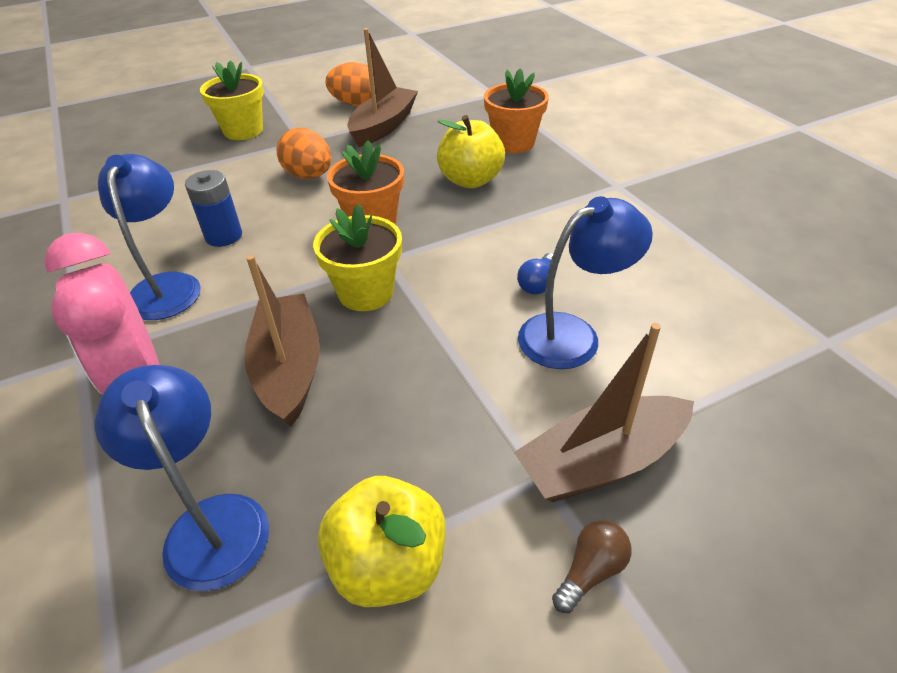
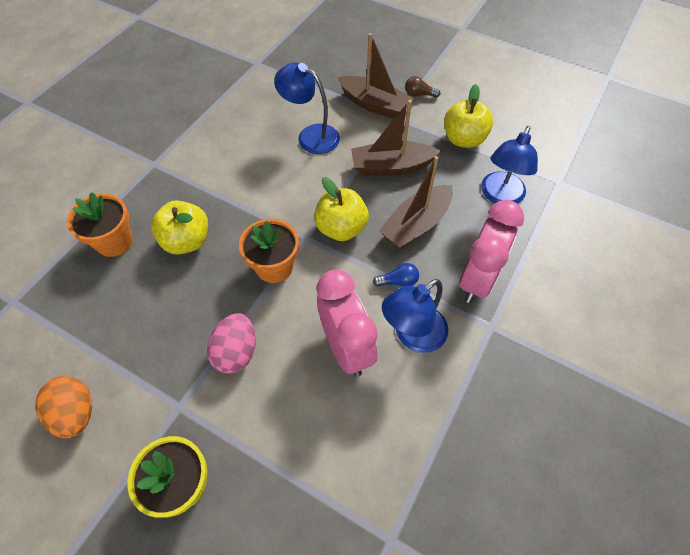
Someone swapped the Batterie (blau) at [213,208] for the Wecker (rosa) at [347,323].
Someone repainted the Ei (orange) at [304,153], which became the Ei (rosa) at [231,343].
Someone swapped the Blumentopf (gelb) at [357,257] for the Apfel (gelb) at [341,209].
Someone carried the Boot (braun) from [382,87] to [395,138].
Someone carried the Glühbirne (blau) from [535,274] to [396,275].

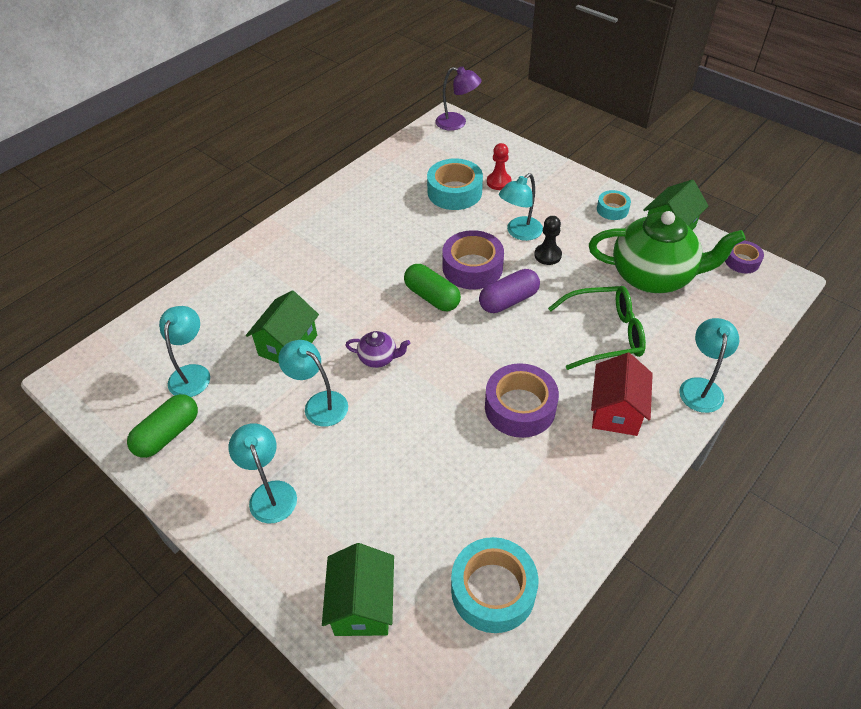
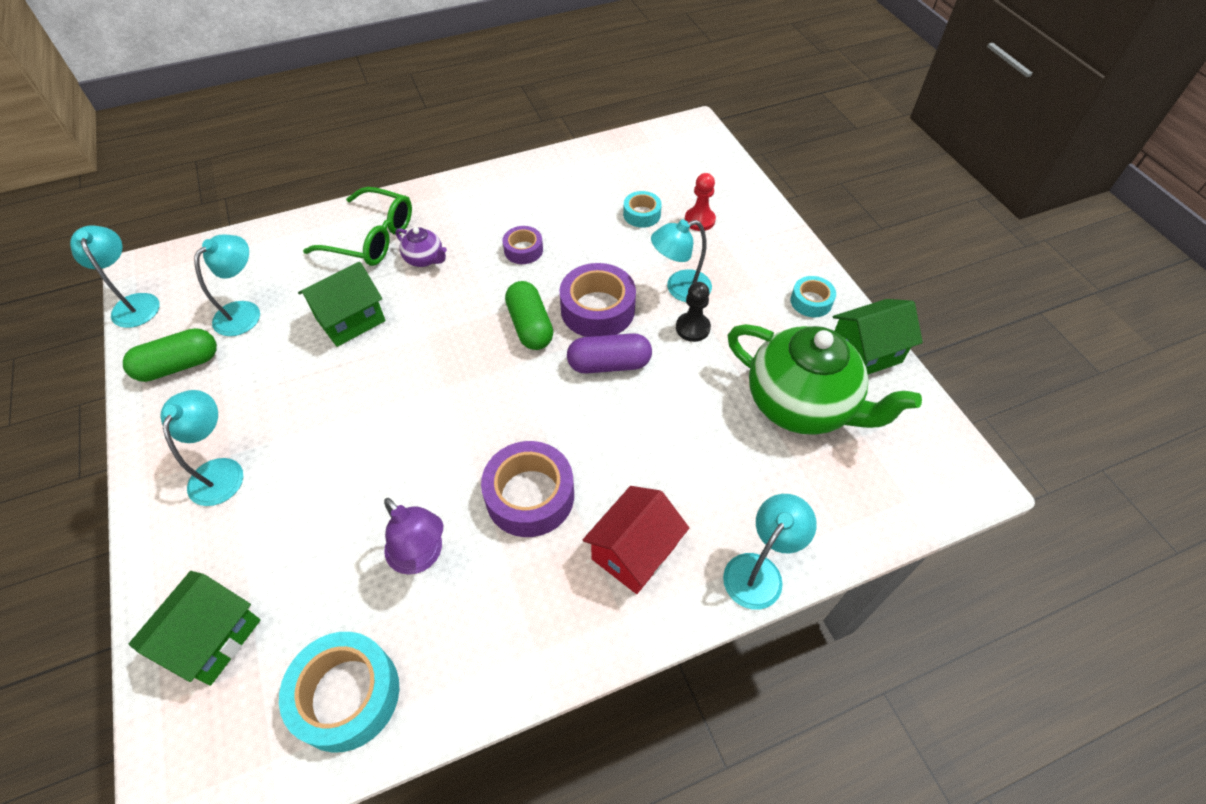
Someone carried the Lampe (türkis) from [313,383] to [115,277].
Someone carried the Teekanne (lila) from [377,349] to [421,247].
Someone scaled the Klebeband (türkis) at [455,184] by 0.56.
Someone carried the Lampe (lila) from [458,98] to [413,536].
Someone carried the Brille (grün) from [597,328] to [357,226].
Someone carried the Klebeband (lila) from [744,257] to [523,245].

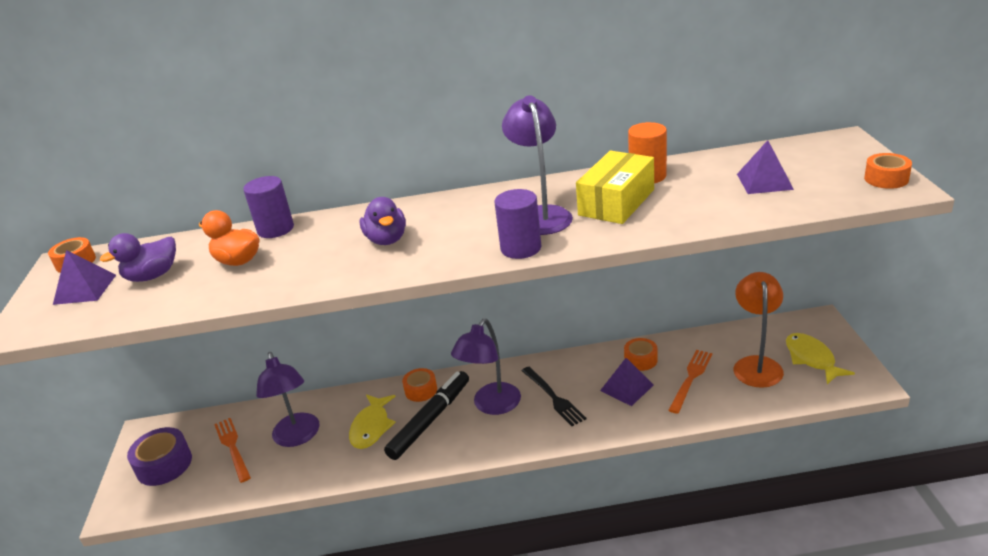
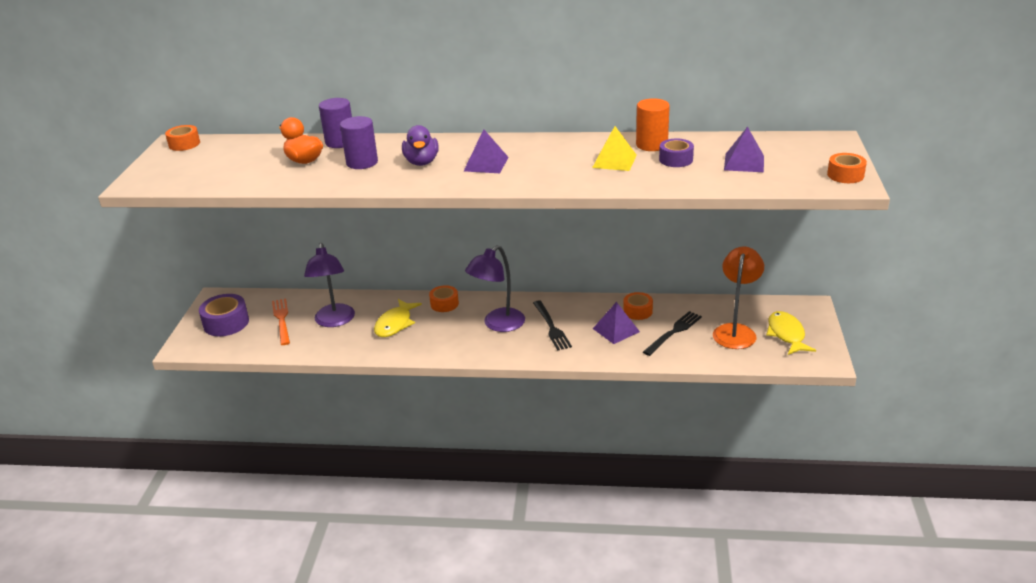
Someone carried the Pyramide (lila) from [84,277] to [486,151].
Someone took away the Ente (lila) at [138,257].
Someone took away the Filzstift (schwarz) at [426,415].
Someone carried the Vollzylinder (lila) from [518,224] to [359,142].
Someone took away the Lampe (lila) at [537,165].
Someone swapped the Schachtel (gelb) at [615,187] for the Pyramide (gelb) at [614,148].
Someone repainted the Gabel (orange) at [690,382], which became the Gabel (schwarz) at [672,333].
Someone put down the Klebeband (lila) at [676,153].

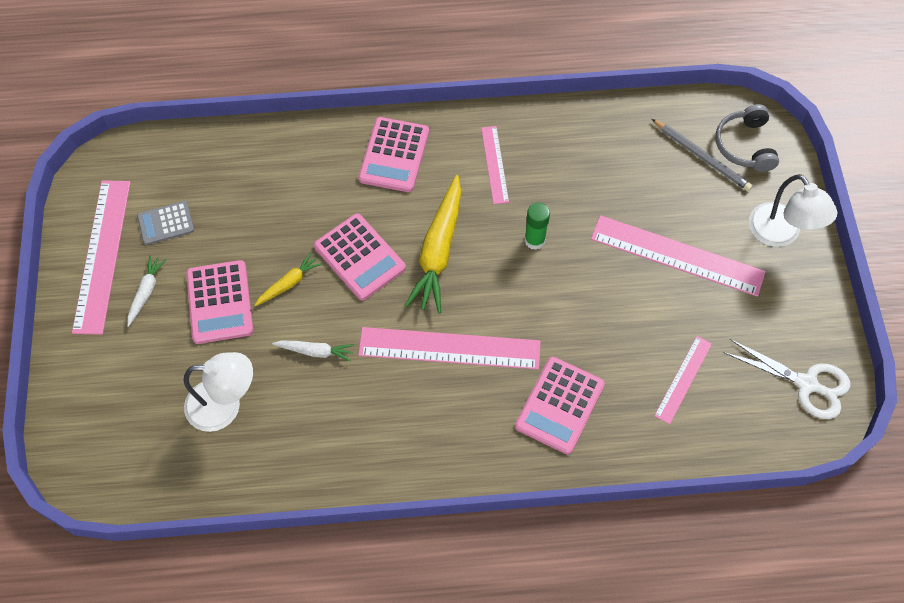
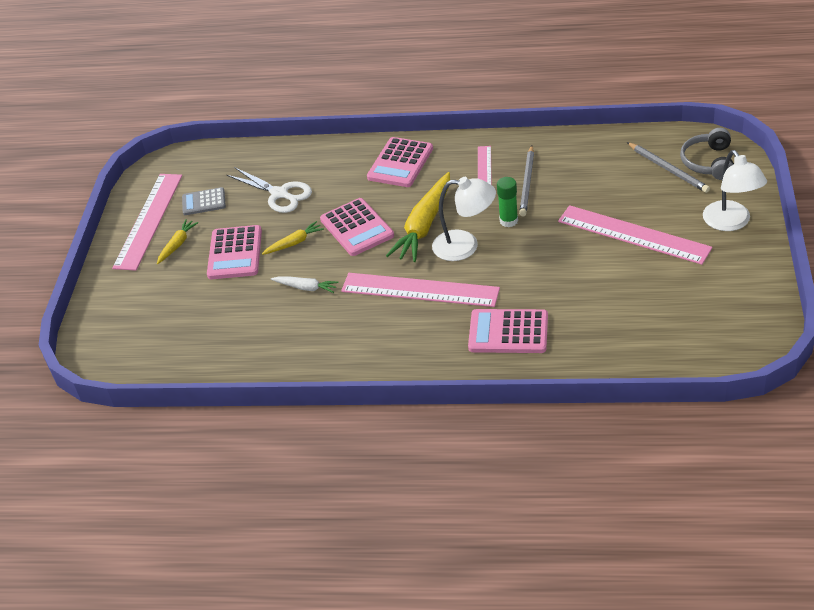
Someone repainted the Karotte (weiß) at [146,291], which became the Karotte (gelb) at [177,242].
Someone carried the Lampe (weiß) from [218,392] to [464,219].
Someone rotated the Taschenrechner (rosa) at [560,405] by 60 degrees clockwise.
Someone took away the Lineal (rosa) at [683,380].
Someone carried the Schere (weiß) from [787,379] to [269,190].
Someone put down the Bleistift (grau) at [526,181].

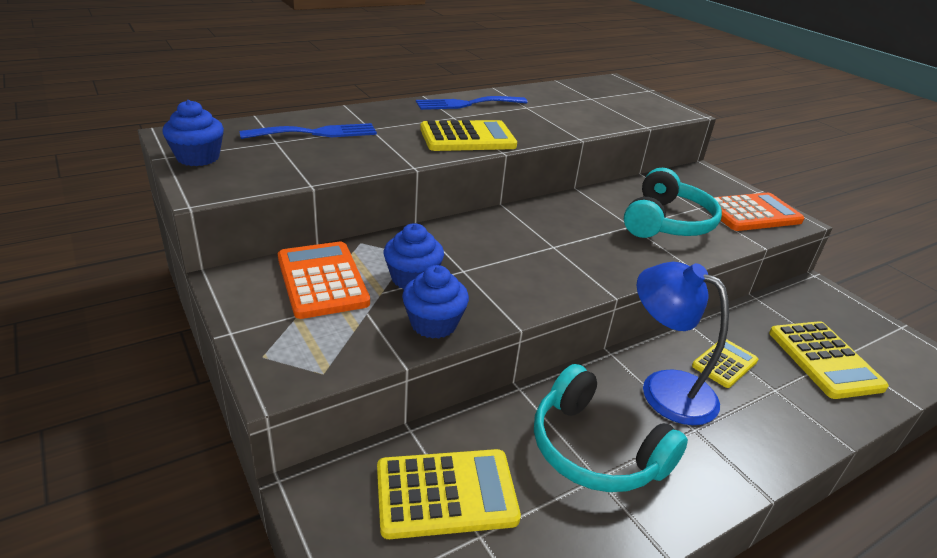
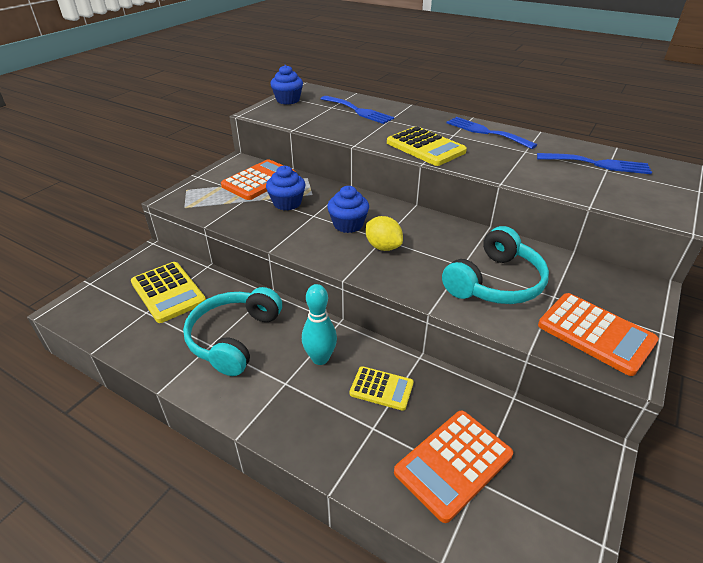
Someone carried the Muffin (blau) from [435,302] to [348,209].
Someone rotated the Kopfhörer (türkis) at [673,203] by 45 degrees counterclockwise.
Someone swapped the Lampe (blau) at [683,343] for the Bowlingkegel (türkis) at [319,324].
Someone repainted the Taschenrechner (gelb) at [829,360], which became the Taschenrechner (orange) at [453,466].
Someone put down the Zitrone (gelb) at [384,233].
Someone put down the Gabel (blau) at [594,163].

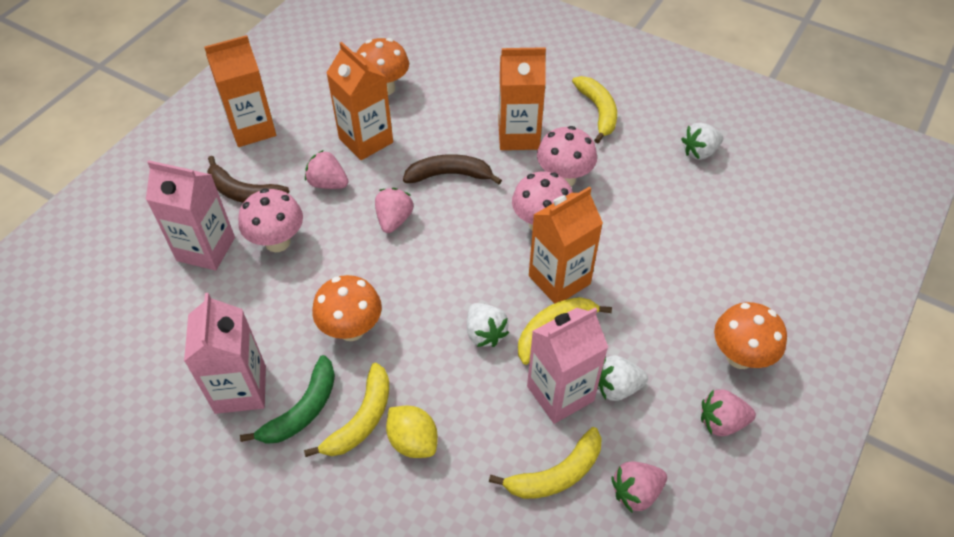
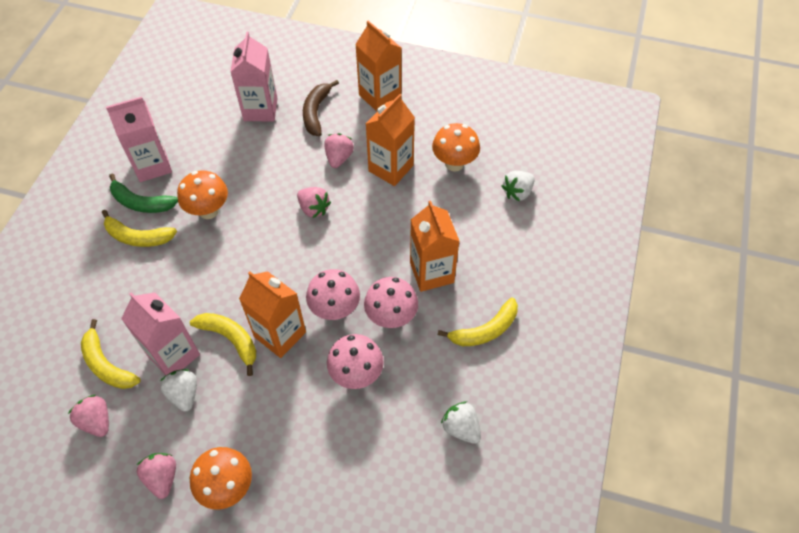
Someone carried the Pilz (rosa) from [270,220] to [355,361].
Someone rotated the Erdbeere (rosa) at [394,210] by 45 degrees clockwise.
Someone took away the Zitrone (gelb) at [412,431].
Someone took away the Banane (braun) at [452,169].
Someone carried the Erdbeere (weiß) from [488,325] to [518,186].

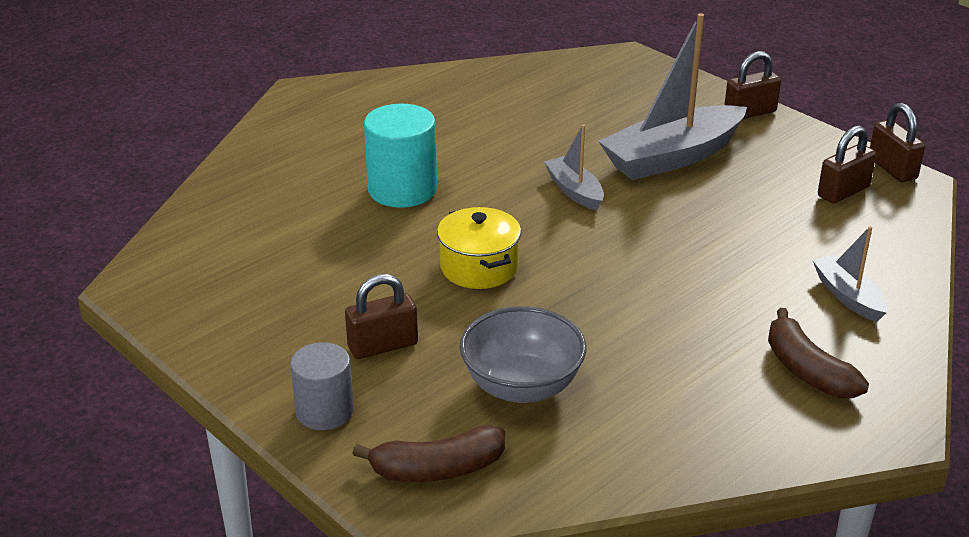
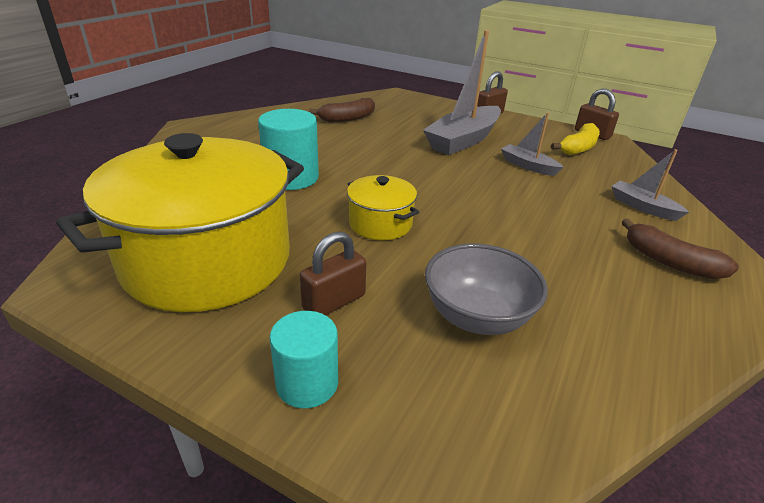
Someone repainted the Vollzylinder (grau) at [322,386], which became the Vollzylinder (türkis) at [303,359].
Someone carried the Banane (braun) from [428,453] to [342,110].
Someone carried the Boot (grau) from [574,167] to [532,144].
Someone swapped the Vorhängeschloss (braun) at [847,165] for the Banane (gelb) at [575,139].
Someone put down the Kochtopf (gelb) at [180,222].

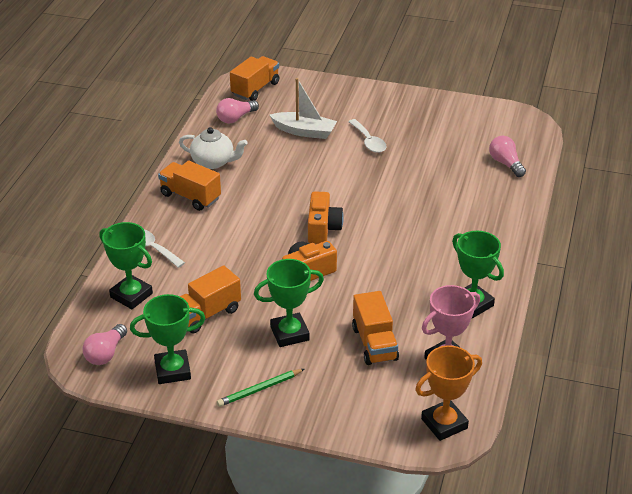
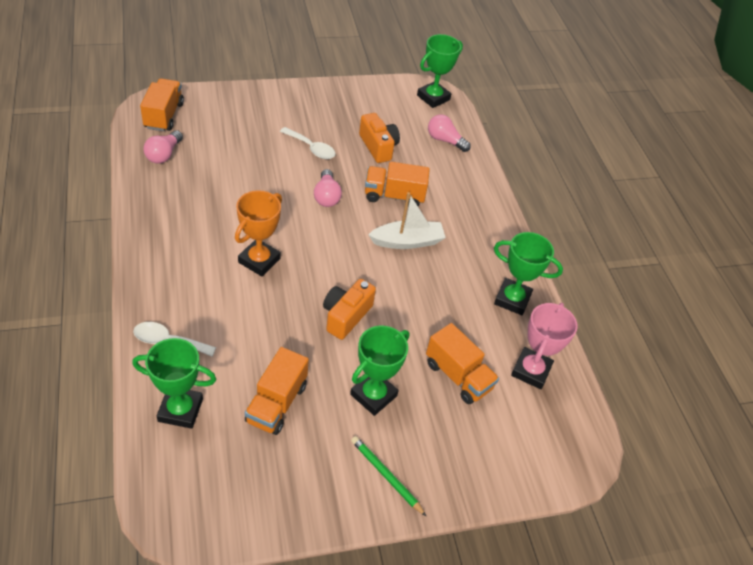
Someone carried the Glühbirne (rosa) from [105,344] to [328,188].
Someone carried the Pokal (grün) from [167,339] to [440,71].
Someone carried the Lastwagen (orange) from [189,186] to [397,184].
Someone took away the Teekanne (weiß) at [213,148].
Someone rotated the Bleistift (grün) at [260,388] by 105 degrees clockwise.
Someone carried the Boot (weiß) from [303,108] to [407,220].
Someone carried the Kamera (orange) from [326,217] to [379,138].
Someone carried the Pokal (orange) from [448,393] to [258,233].

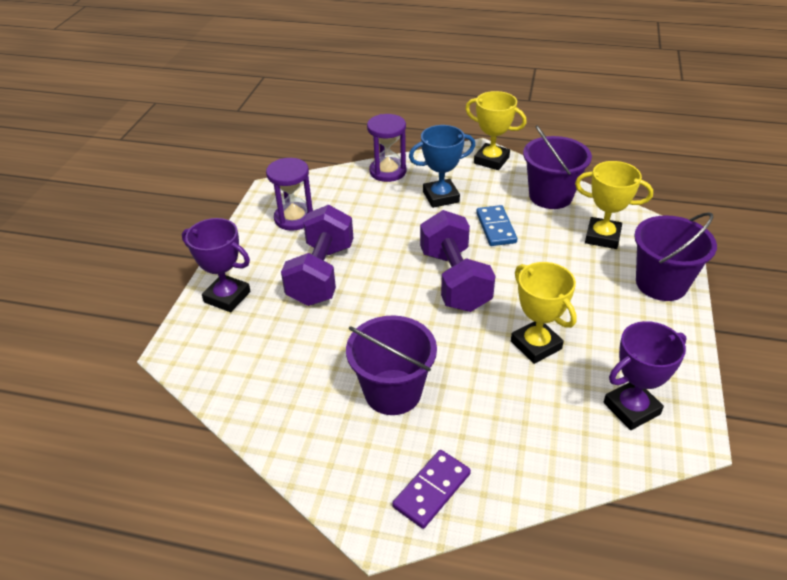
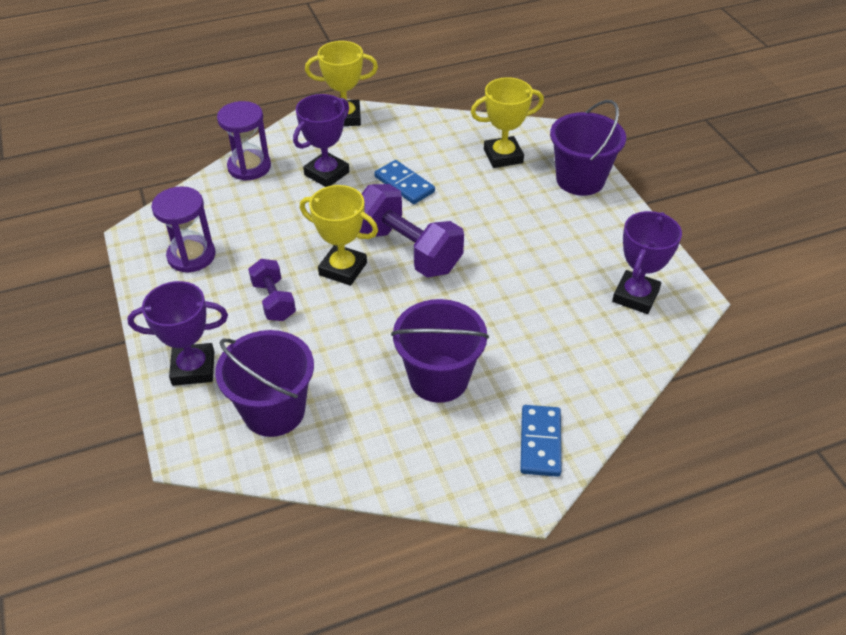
Someone scaled the Hantel (lila) at [317,255] by 0.55.
Someone repainted the Dominostein (lila) at [431,489], which became the Dominostein (blau) at [540,441].
Someone repainted the Pokal (blau) at [442,166], which became the Pokal (lila) at [321,140].
Someone carried the Pokal (gelb) from [544,313] to [339,235].
Someone carried the Eimer (lila) from [557,167] to [264,383].

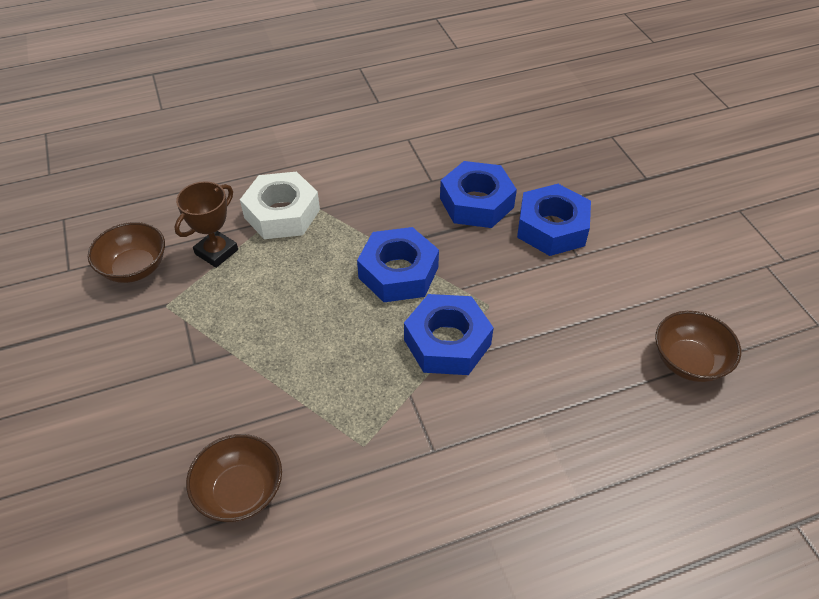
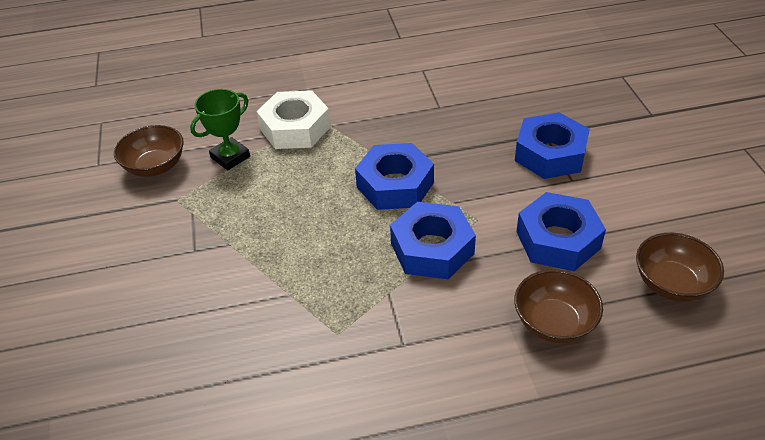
Someone repainted the Pokal (braun) at [206,224], which became the Pokal (grün) at [220,129].
Someone carried the Schüssel (braun) from [234,478] to [558,306].
Someone carried the Sechskantmutter (blau) from [478,194] to [561,231].

